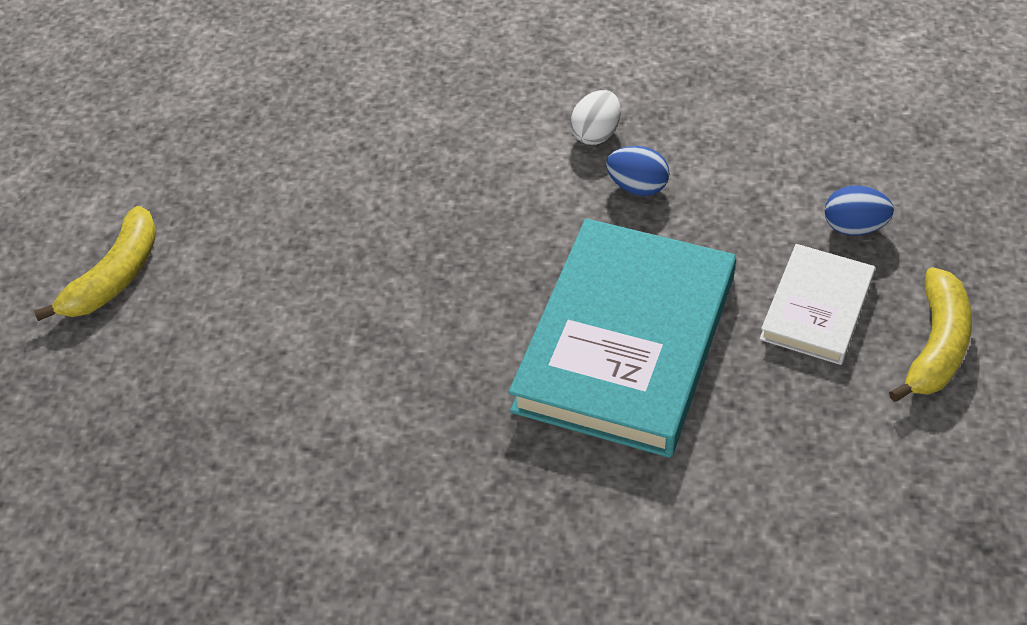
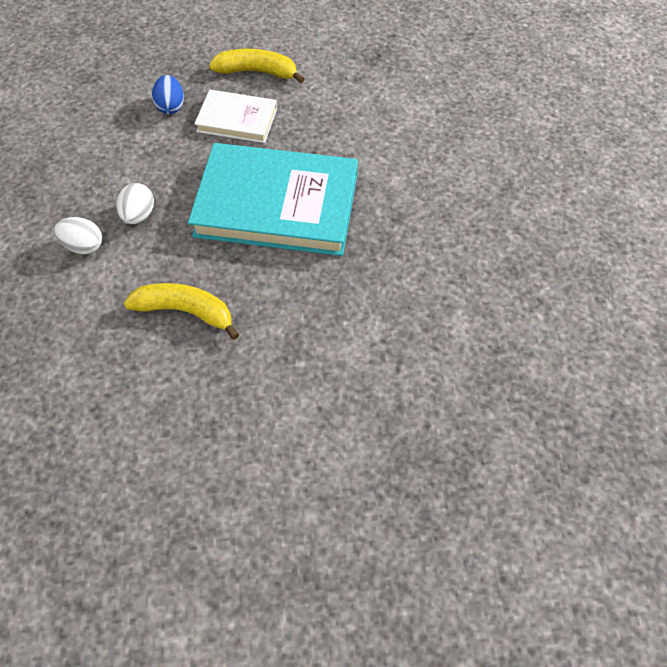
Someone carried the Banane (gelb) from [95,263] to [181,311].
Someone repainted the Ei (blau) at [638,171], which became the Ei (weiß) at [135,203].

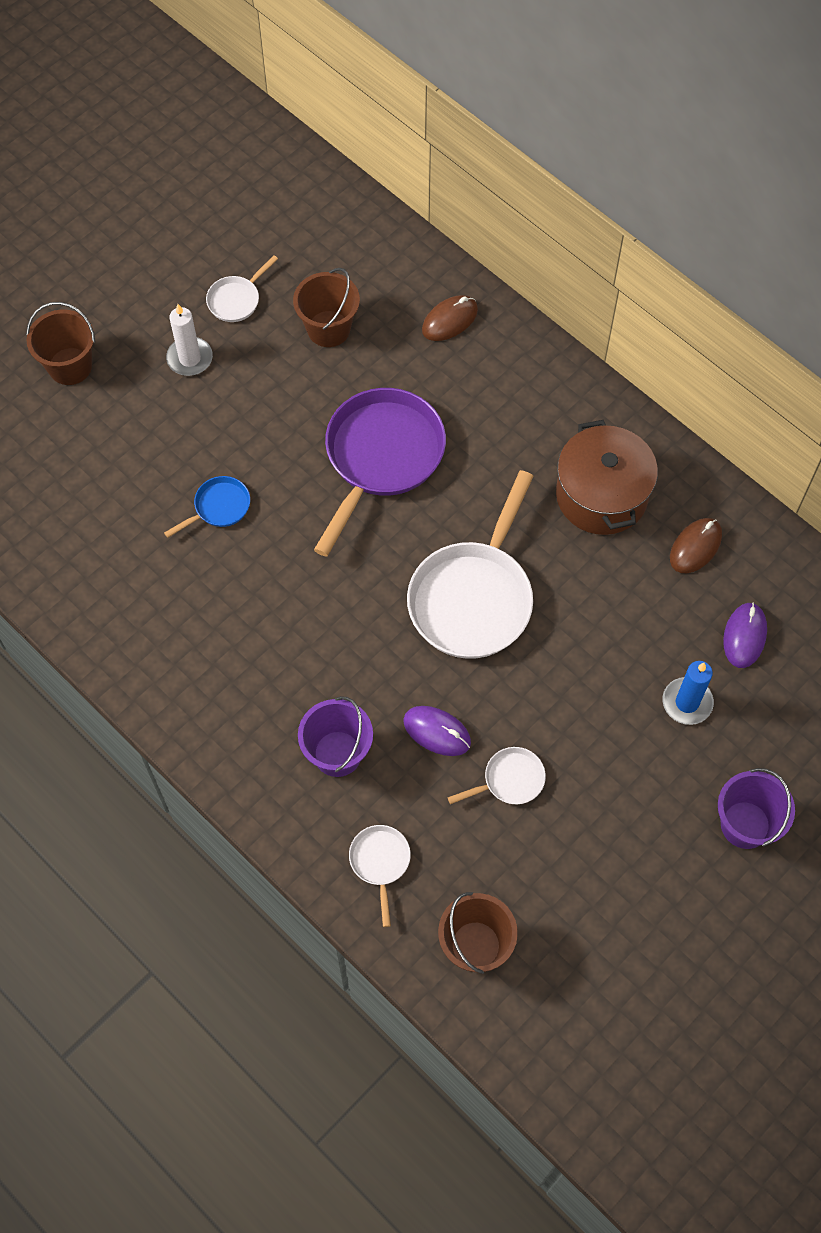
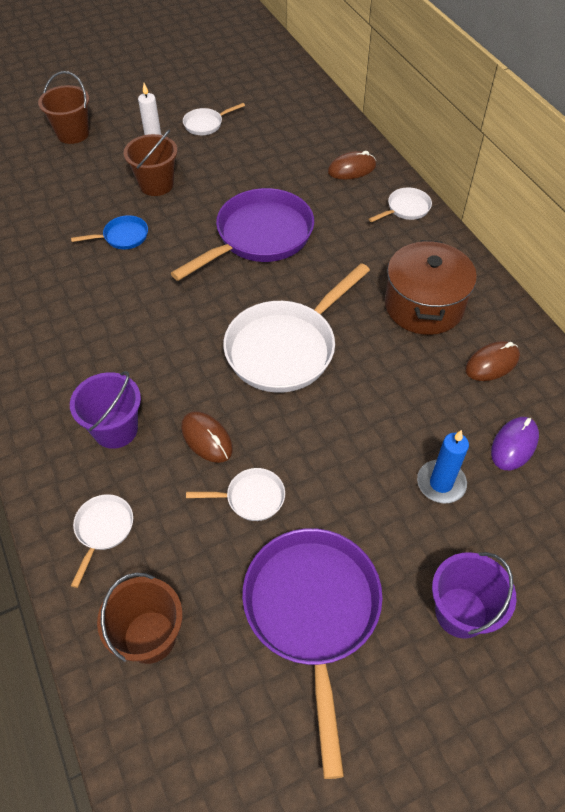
Someone carried the Eimer (braun) from [326,307] to [150,163].
Someone repainted the Computermaus (lila) at [437,731], which became the Computermaus (braun) at [207,437].
Someone put down the Pfanne (lila) at [312,653].
Someone put down the Pfanne (weiß) at [400,204].

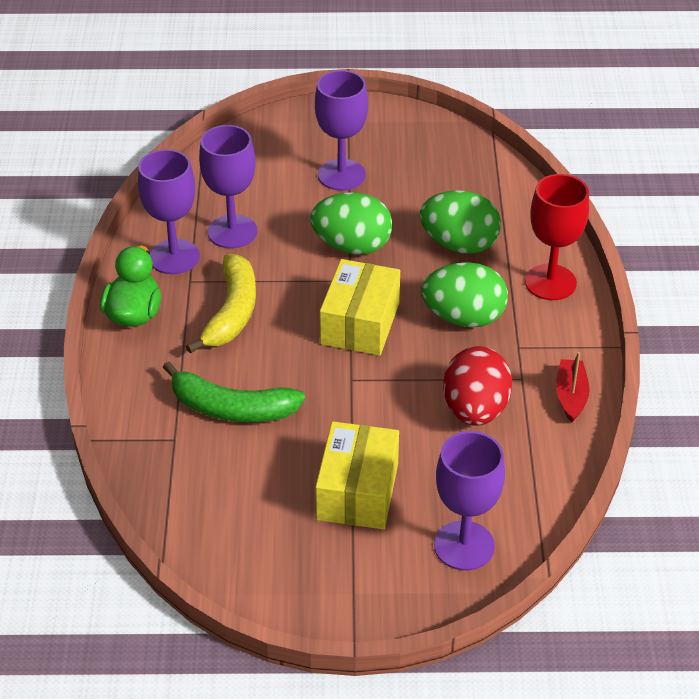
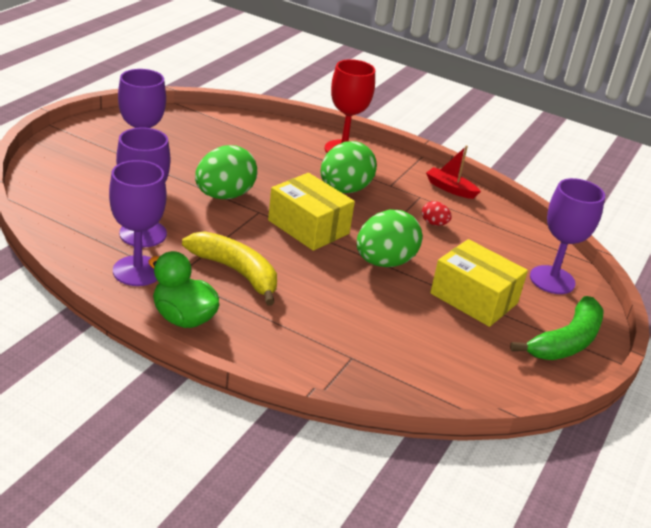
Someone carried the Banane (grün) from [234,391] to [556,328].
Someone carried the Ei (grün) from [460,222] to [389,238].
Someone scaled the Ei (rot) at [477,386] by 0.45.

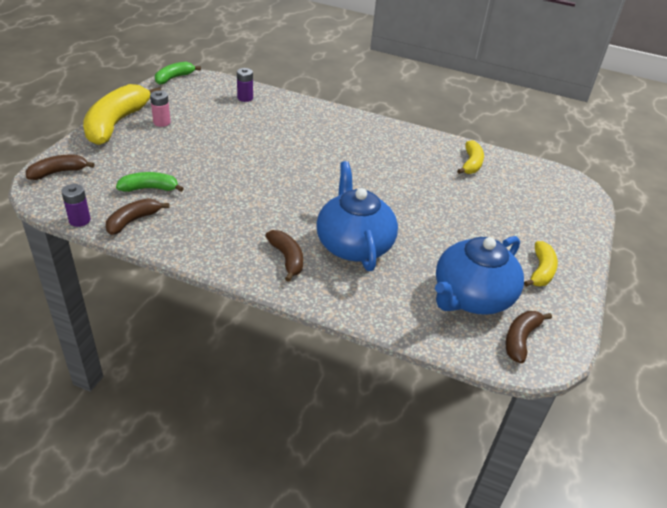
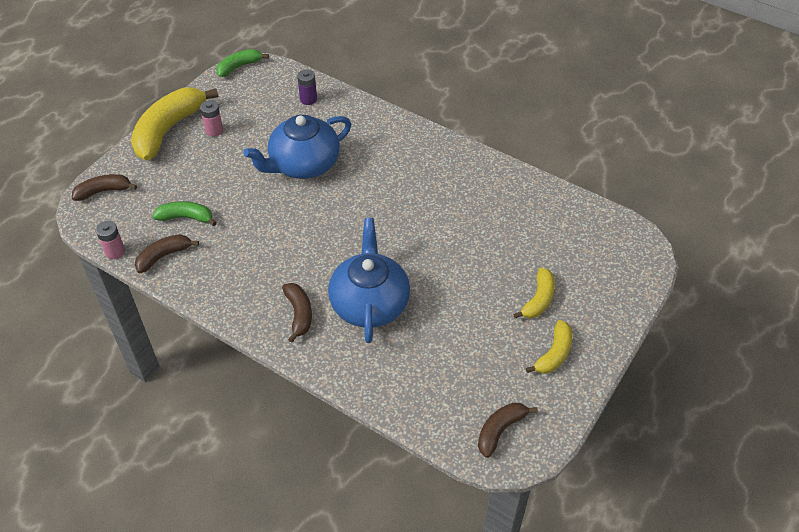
Someone repainted the Batterie (lila) at [76,205], which became the Batterie (rosa) at [110,240].
Someone carried the Teekanne (blau) from [479,275] to [297,147].
Someone carried the Banane (gelb) from [470,157] to [534,292].

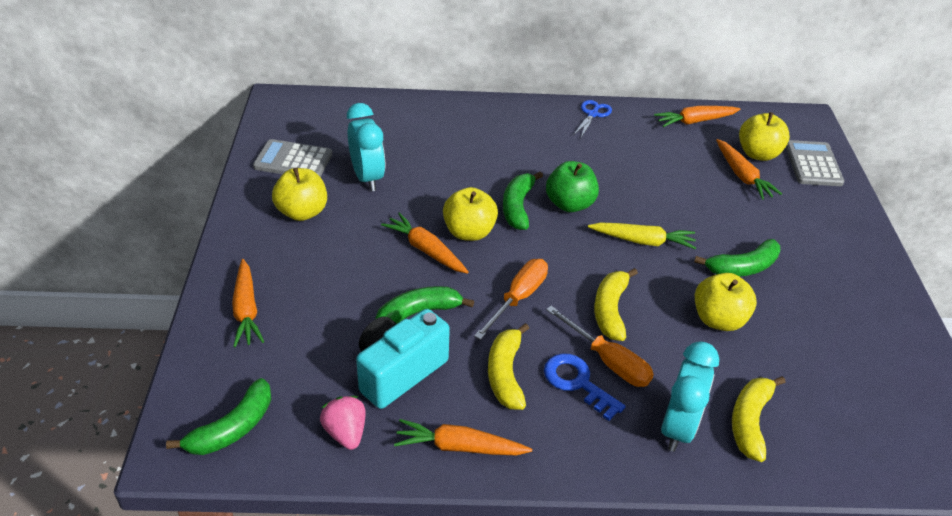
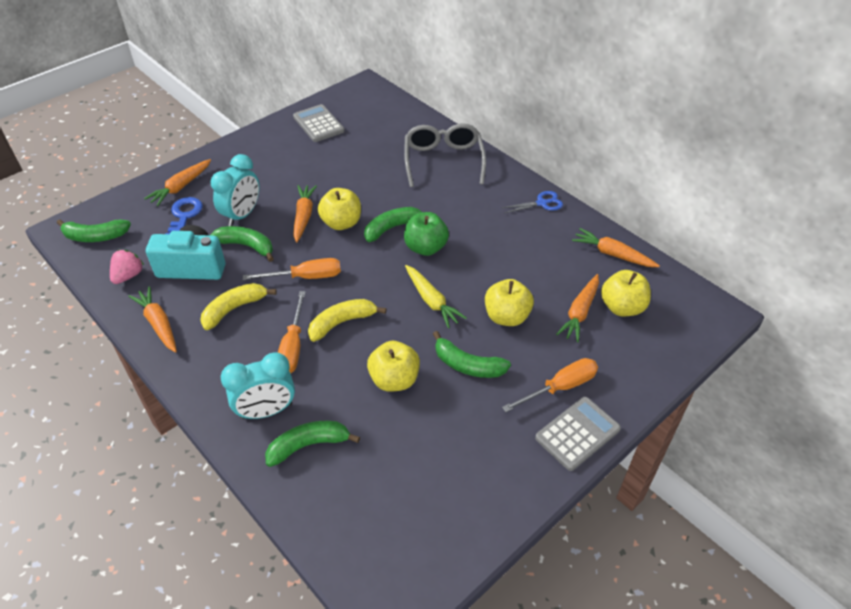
Someone carried the Apfel (gelb) from [299,194] to [509,302].
Someone carried the Wecker (türkis) from [366,147] to [235,190].
Someone carried the Schlüssel (blau) from [585,387] to [184,215].
Someone repainted the Banane (gelb) at [759,419], which became the Banane (grün) at [312,444].
Someone carried the Taschenrechner (grau) from [815,163] to [578,434].
Someone put down the Brille (grau) at [445,155].
Someone put down the Schraubenzieher (orange) at [550,385].

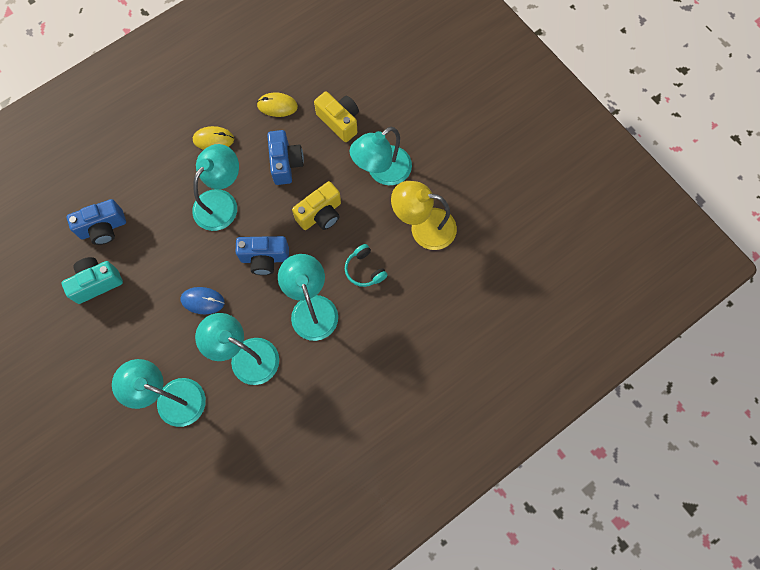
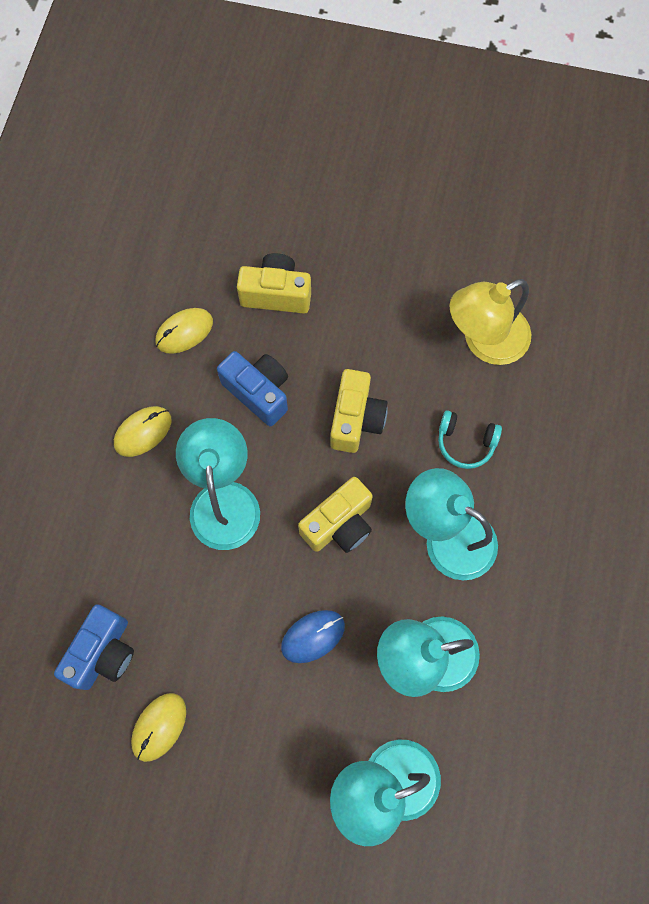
Someone swapped the Kamera (türkis) at [92,280] for the Computermaus (gelb) at [158,727].
Someone repainted the Kamera (blau) at [262,255], which became the Kamera (gelb) at [335,515].
Someone took away the Lampe (türkis) at [381,156].

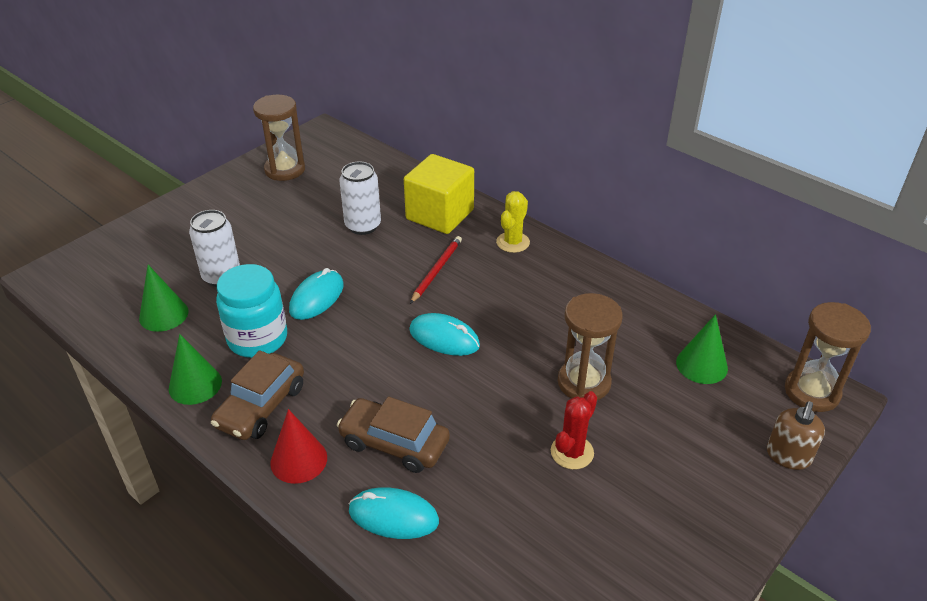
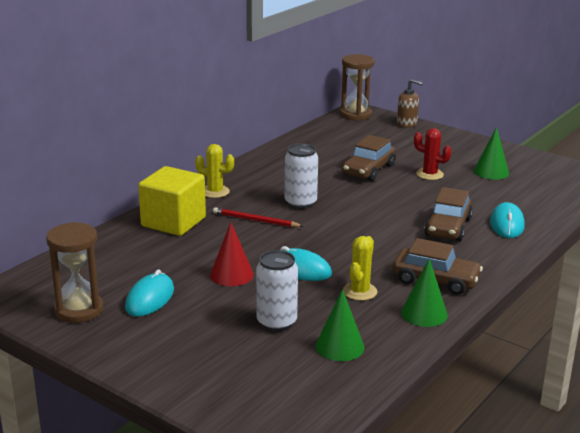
Someone swapped the Einmachglas (türkis) at [251,311] for the Kaktus (gelb) at [360,268].
Someone carried the Kegel (rot) from [298,446] to [232,254].
Someone carried the Dose (weiß) from [360,198] to [301,176].
Someone carried the Computermaus (türkis) from [444,334] to [149,293].
Someone swapped the Sanduhr (braun) at [590,346] for the Auto (braun) at [369,158].
Someone carried the Kegel (grün) from [702,349] to [491,153].

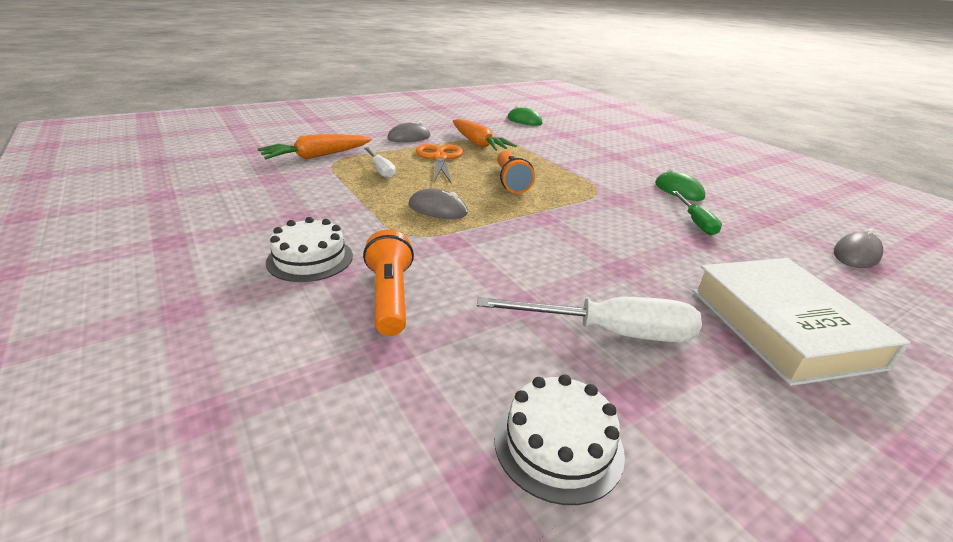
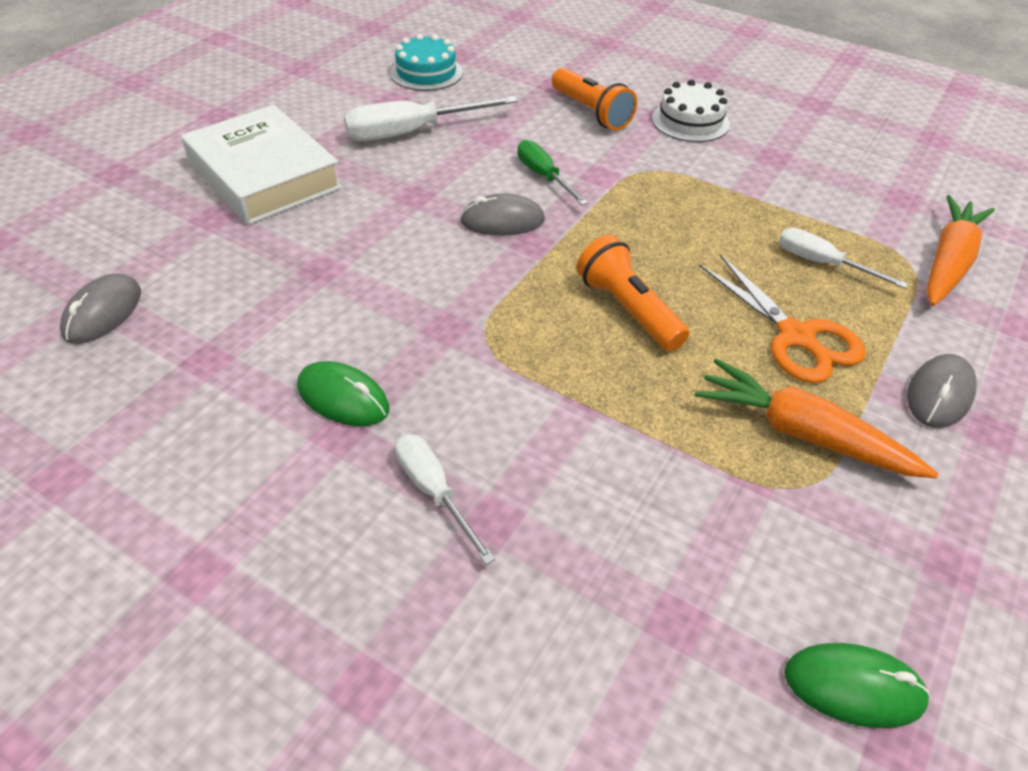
Someone carried the Computermaus (grau) from [438,203] to [502,214].
Someone repainted the Kuchen (weiß) at [559,439], which became the Kuchen (türkis) at [426,62].
Someone carried the Schraubenzieher (grün) from [697,213] to [552,172].
Someone put down the Schraubenzieher (weiß) at [445,499].

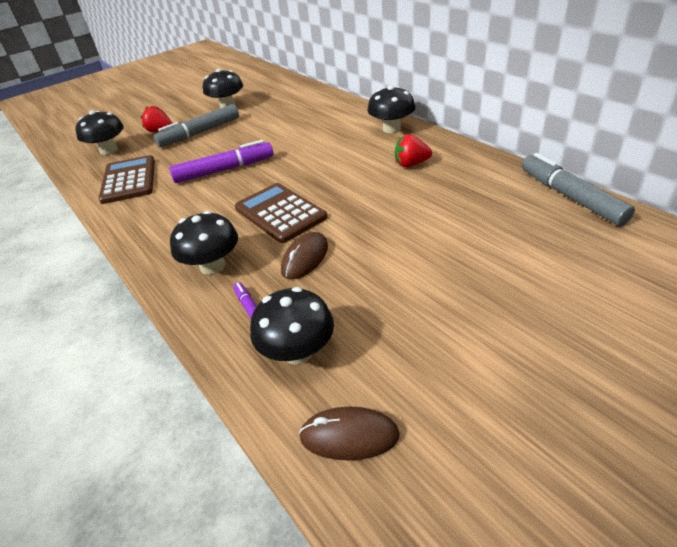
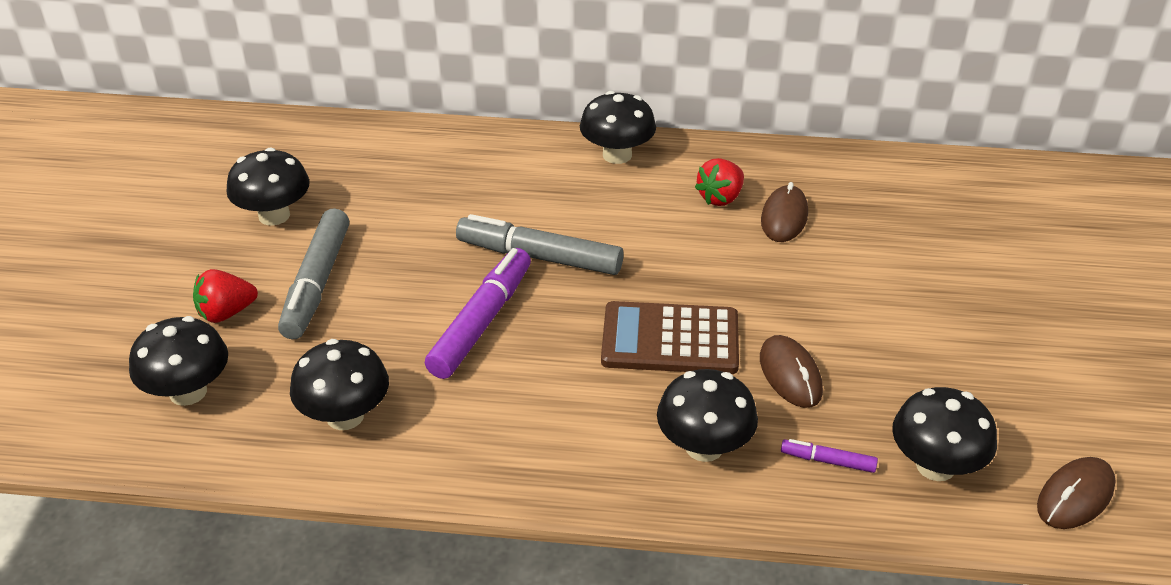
Someone swapped the Taschenrechner (braun) at [126,179] for the Pilz (schwarz) at [339,384].
Someone carried the Filzstift (grau) from [578,189] to [540,244].
Someone put down the Computermaus (braun) at [784,212].

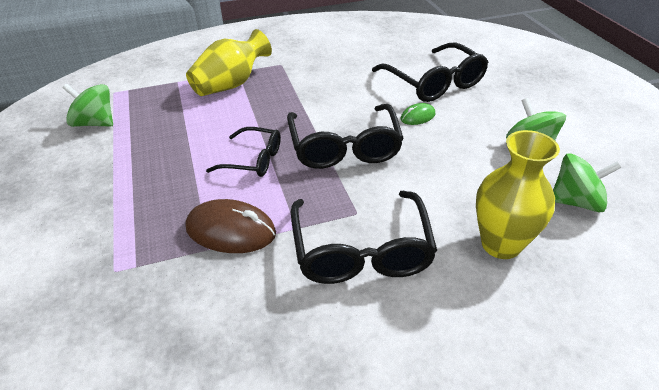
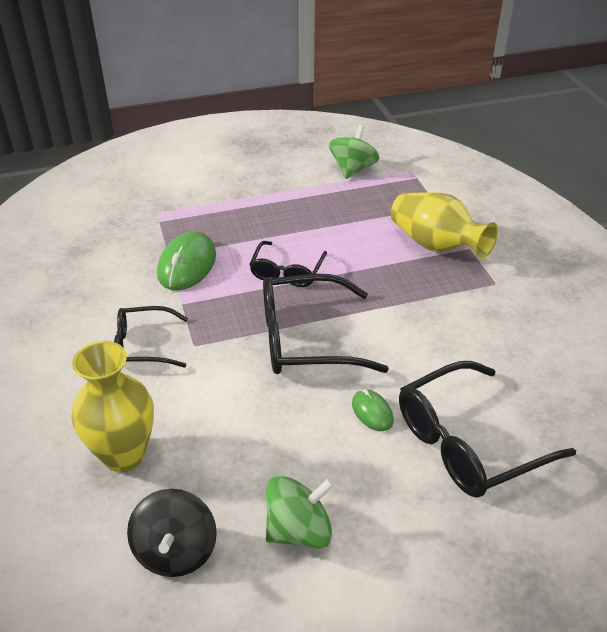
Someone repainted the Computermaus (braun) at [231,226], which became the Computermaus (grün) at [186,261].
Someone scaled the Brille (schwarz) at [364,237] by 0.60.
Someone repainted the Kreisel (grün) at [587,182], which became the Kreisel (schwarz) at [172,533].

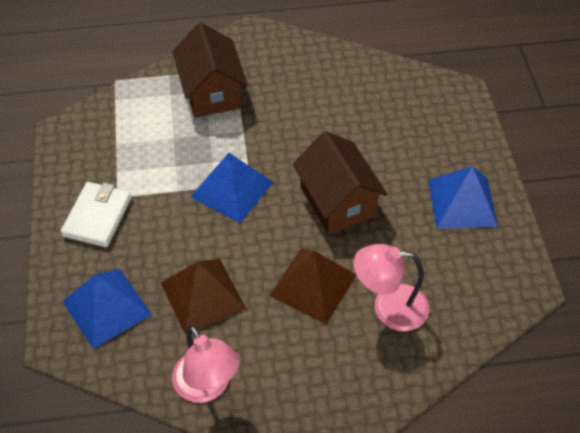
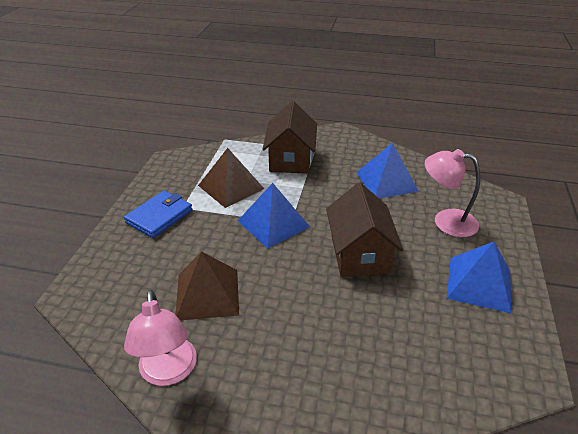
Someone repainted the Geldbörse (weiß) at [96,214], which became the Geldbörse (blau) at [158,214].
Someone carried the Pyramide (blau) from [107,309] to [387,170].
Someone carried the Pyramide (braun) from [312,286] to [231,178].
Someone carried the Lampe (rosa) from [391,287] to [452,193].

